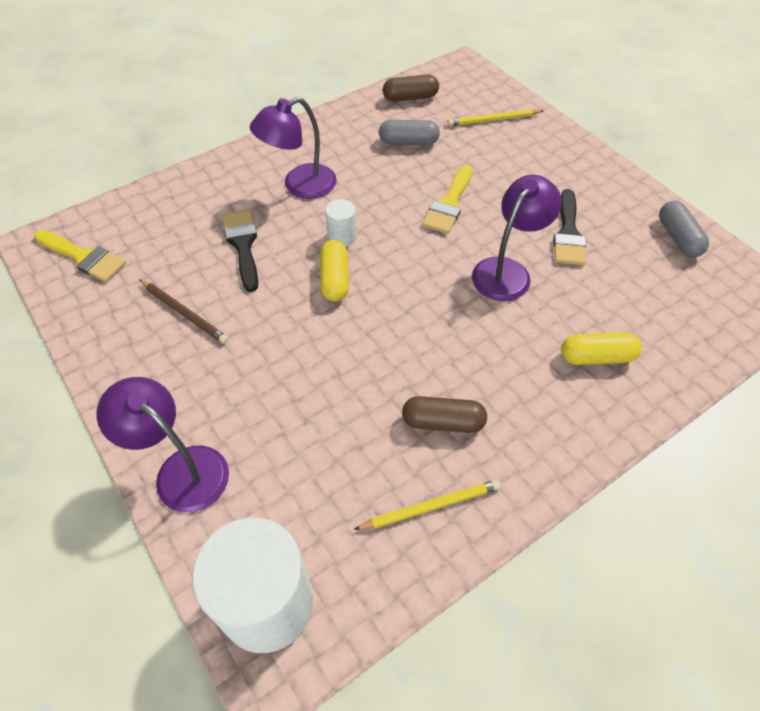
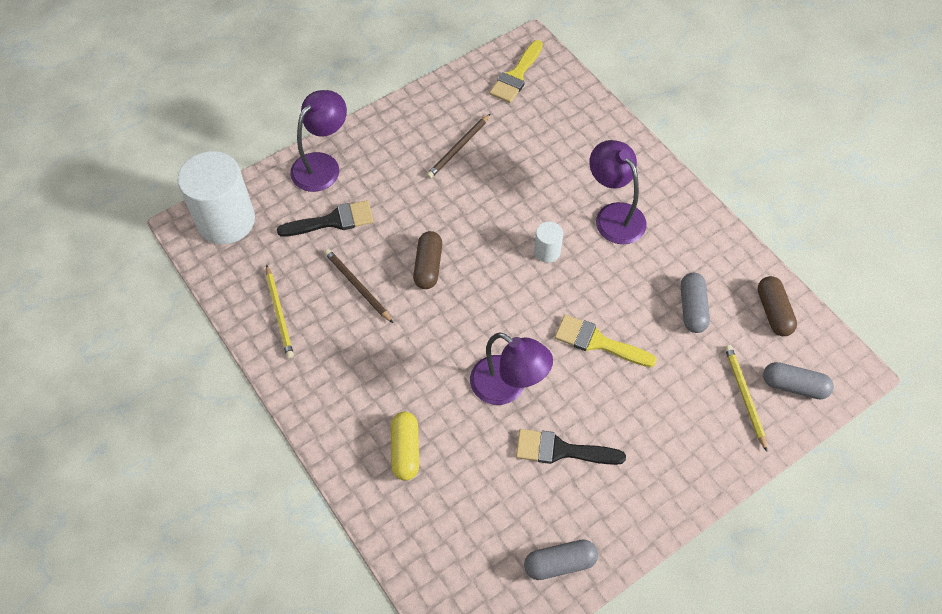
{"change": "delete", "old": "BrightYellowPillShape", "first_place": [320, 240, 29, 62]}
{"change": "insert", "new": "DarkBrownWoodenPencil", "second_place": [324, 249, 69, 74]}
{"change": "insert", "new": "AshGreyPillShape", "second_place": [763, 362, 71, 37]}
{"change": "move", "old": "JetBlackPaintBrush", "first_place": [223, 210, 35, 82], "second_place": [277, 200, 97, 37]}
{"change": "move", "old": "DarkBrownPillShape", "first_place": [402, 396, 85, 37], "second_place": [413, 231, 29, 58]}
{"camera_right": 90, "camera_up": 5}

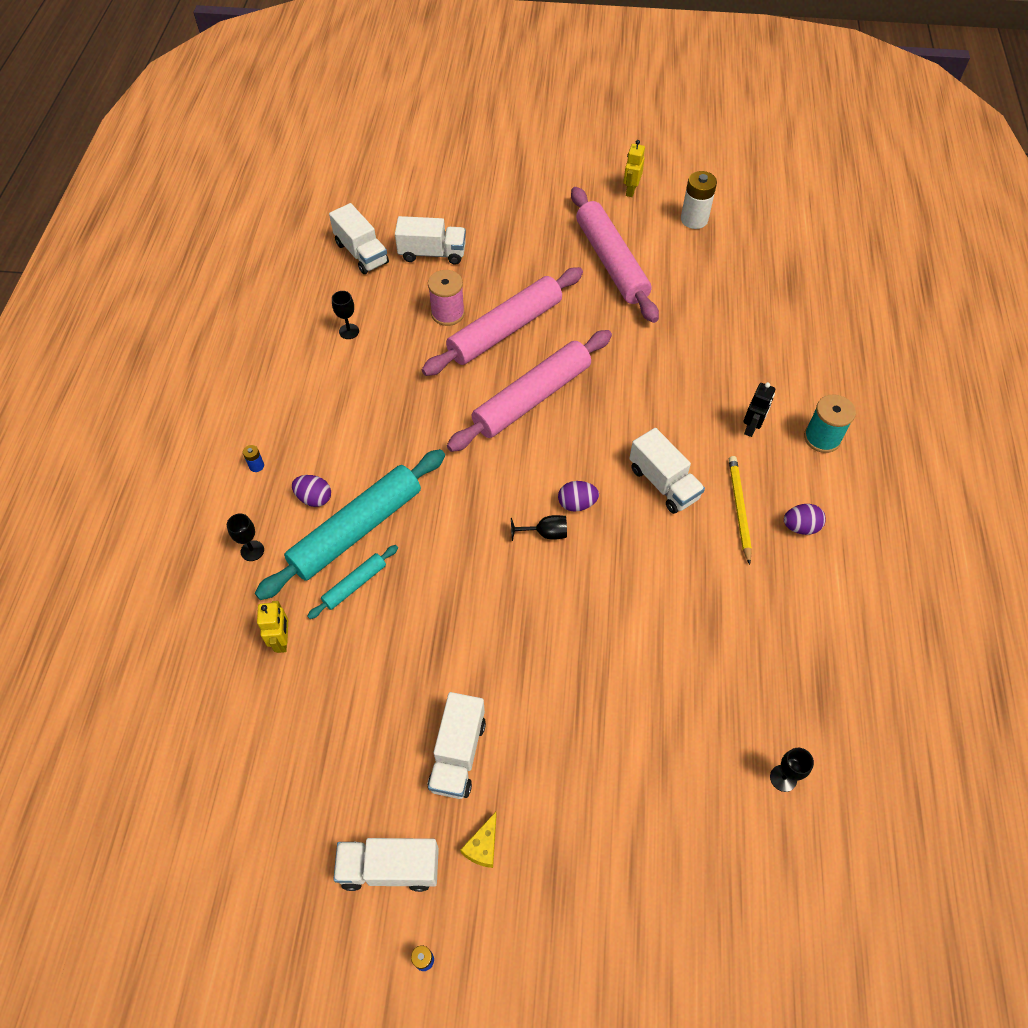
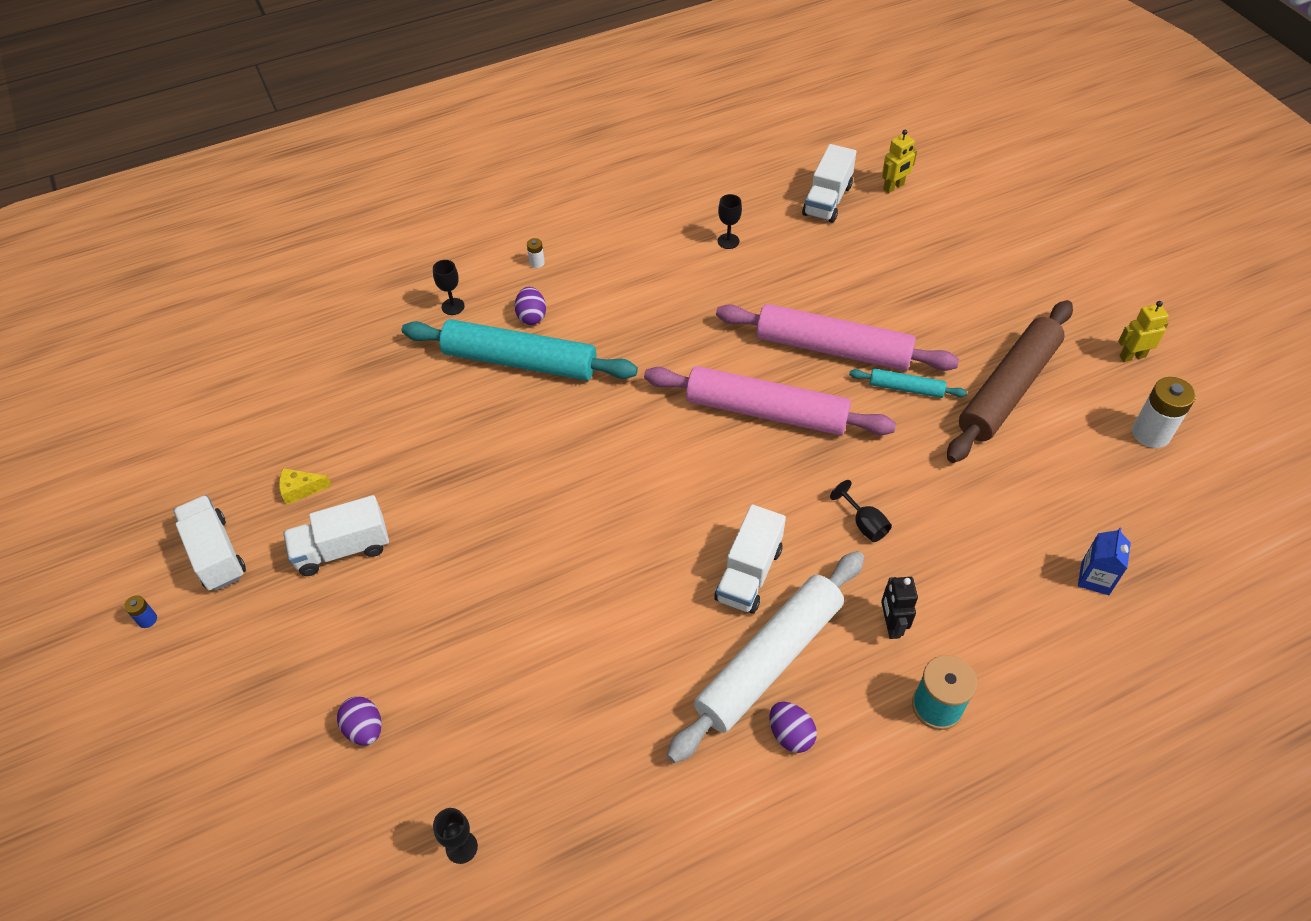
{"change": "delete", "old": "PureWhiteTruck", "first_place": [395, 216, 71, 49]}
{"change": "delete", "old": "RosyReelOfThread", "first_place": [428, 270, 37, 56]}
{"change": "insert", "new": "RoyalBlueCarton", "second_place": [1078, 527, 53, 68]}
{"change": "move", "old": "BrightYellowRobotFigure", "first_place": [257, 601, 31, 52], "second_place": [882, 130, 35, 63]}
{"change": "move", "old": "TurquoisePastryRoller", "first_place": [307, 545, 91, 74], "second_place": [849, 368, 118, 30]}
{"change": "move", "old": "BrightYellowPieceOfCheese", "first_place": [460, 812, 36, 56], "second_place": [279, 468, 53, 37]}
{"change": "move", "old": "JetBlackGoblet", "first_place": [511, 515, 56, 26], "second_place": [830, 480, 62, 62]}
{"change": "move", "old": "VioletEggShape", "first_place": [558, 481, 41, 31], "second_place": [337, 696, 44, 50]}
{"change": "replace", "old": "BrightYellowWoodenPencil", "new": "PureWhitePastryRoller", "first_place": [729, 456, 23, 109], "second_place": [667, 551, 197, 212]}
{"change": "recolor", "old": "RoyalBlueAaBattery", "new": "PureWhiteAaBattery", "first_place": [243, 445, 21, 27], "second_place": [527, 238, 18, 30]}
{"change": "recolor", "old": "RosyPastryRoller", "new": "DarkBrownPastryRoller", "first_place": [571, 187, 88, 136], "second_place": [947, 300, 126, 163]}
{"change": "rotate", "old": "JetBlackRobotFigure", "first_place": [743, 382, 32, 55], "second_place": [881, 577, 37, 62], "degrees": 90}
{"camera_right": 60, "camera_up": -5}

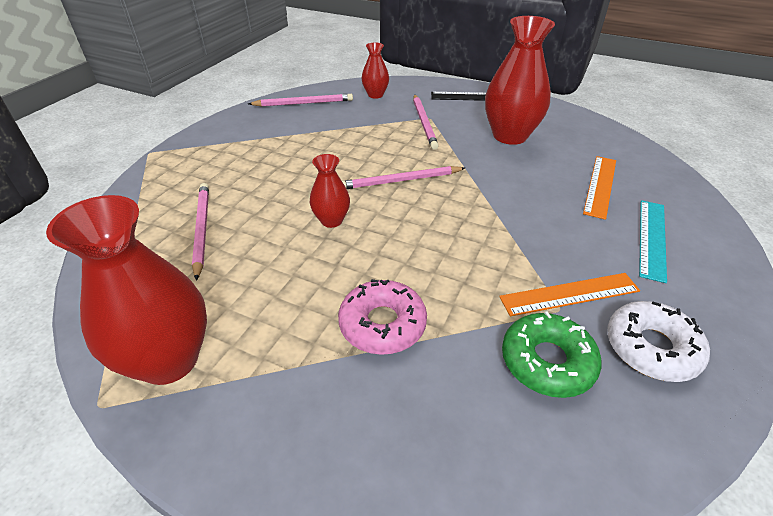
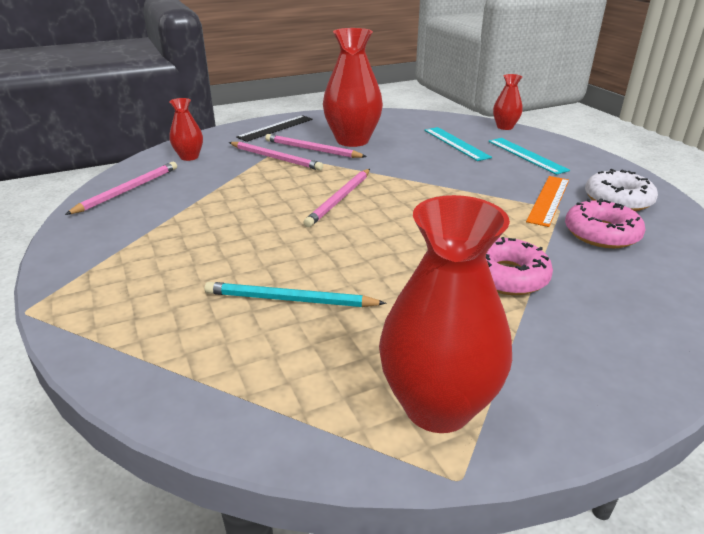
{"change": "insert", "new": "TurquoiseWoodenPencil", "second_place": [205, 282, 181, 25]}
{"change": "move", "old": "RosyWoodenPencil", "first_place": [192, 183, 17, 98], "second_place": [265, 134, 102, 24]}
{"change": "move", "old": "CrimsonFlowerVase", "first_place": [310, 154, 40, 74], "second_place": [493, 74, 30, 56]}
{"change": "recolor", "old": "GreenGlazedDonut", "new": "RosyGlazedDonut", "first_place": [502, 312, 99, 86], "second_place": [565, 198, 81, 50]}
{"change": "recolor", "old": "OrangeColouredMeasuringStick", "new": "TurquoiseMeasuringStick", "first_place": [583, 156, 33, 64], "second_place": [424, 127, 68, 34]}
{"camera_right": -50, "camera_up": -10}

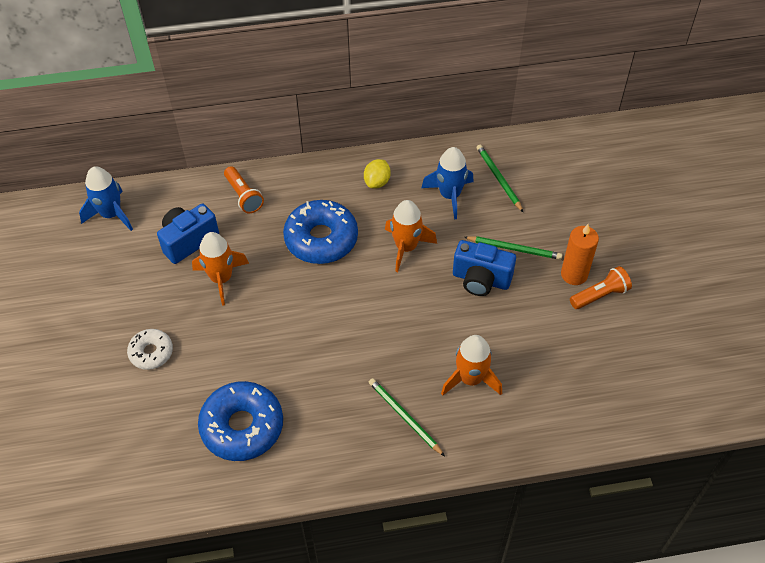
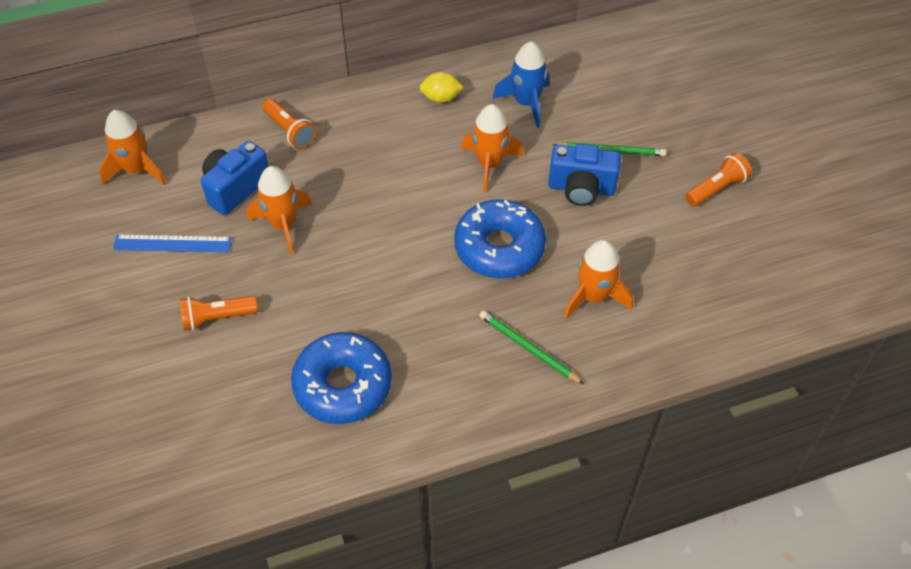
{"change": "delete", "old": "GreenWoodenPencil", "first_place": [476, 145, 47, 67]}
{"change": "delete", "old": "OrangeColouredCandle", "first_place": [561, 224, 38, 61]}
{"change": "insert", "new": "RoyalBlueMeasuringStick", "second_place": [113, 234, 119, 18]}
{"change": "move", "old": "RoyalBlueGlazedDonut", "first_place": [283, 200, 75, 64], "second_place": [454, 199, 92, 79]}
{"change": "replace", "old": "PureWhiteGlazedDonut", "new": "OrangeColouredFlashlight", "first_place": [127, 329, 46, 41], "second_place": [180, 296, 78, 35]}
{"change": "recolor", "old": "RoyalBlueSpaceship", "new": "OrangeColouredSpaceship", "first_place": [79, 166, 54, 65], "second_place": [99, 110, 67, 75]}
{"change": "rotate", "old": "BrightYellowToyLemon", "first_place": [364, 159, 27, 29], "second_place": [420, 72, 44, 31], "degrees": 75}
{"camera_right": -10, "camera_up": 0}

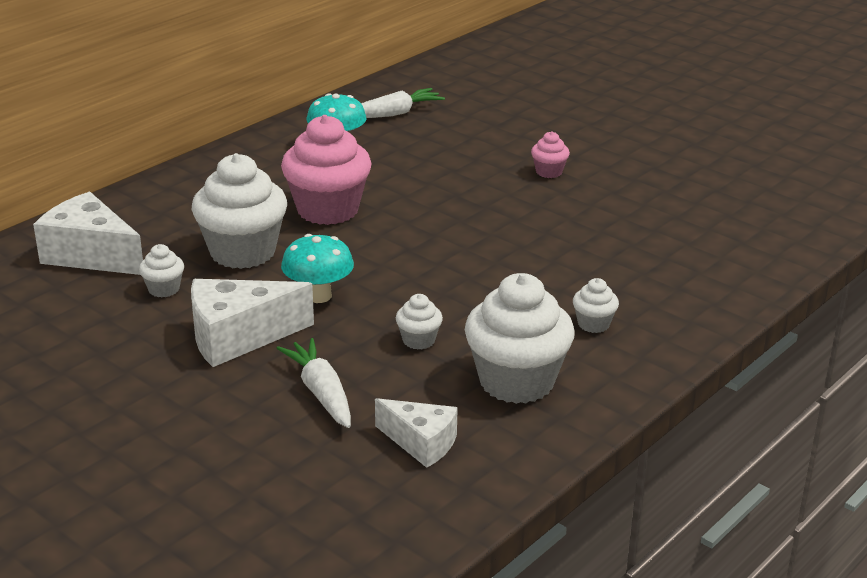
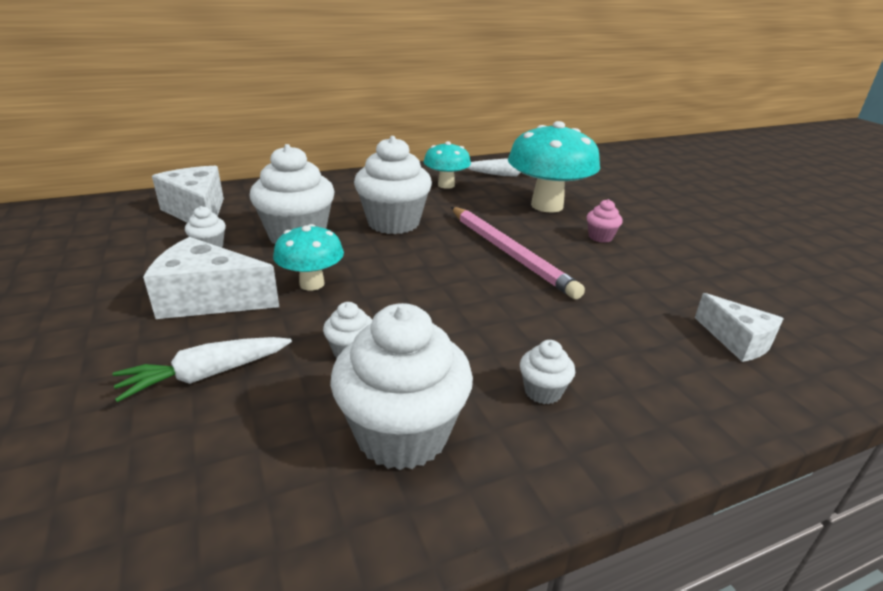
{"change": "insert", "new": "RosyWoodenPencil", "second_place": [451, 207, 134, 92]}
{"change": "insert", "new": "TurquoiseFungus", "second_place": [508, 121, 92, 91]}
{"change": "move", "old": "PureWhitePieceOfCheese", "first_place": [375, 398, 83, 70], "second_place": [695, 293, 89, 69]}
{"change": "recolor", "old": "RosyCupcake", "new": "PureWhiteCupcake", "first_place": [281, 115, 91, 110], "second_place": [354, 136, 78, 98]}
{"change": "rotate", "old": "PureWhiteToyCarrot", "first_place": [276, 338, 75, 90], "second_place": [112, 337, 180, 65], "degrees": -120}
{"camera_right": 25, "camera_up": 0}

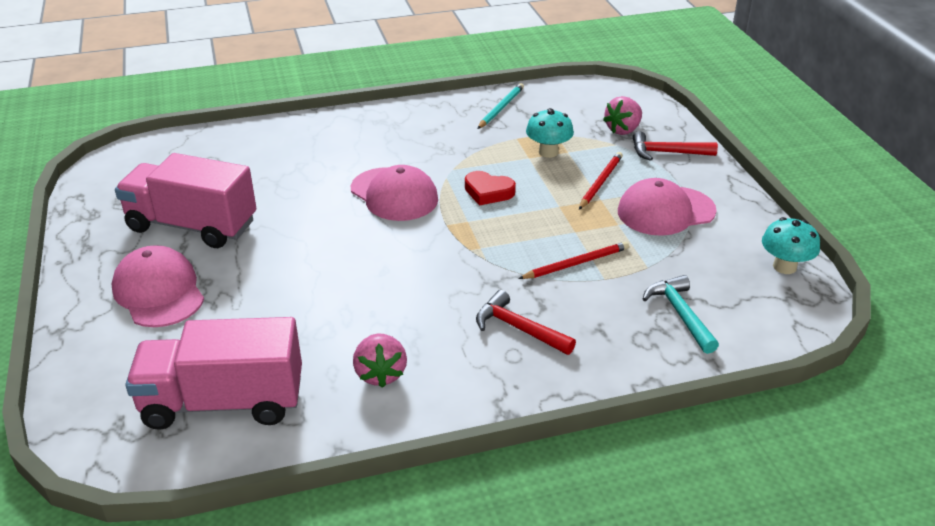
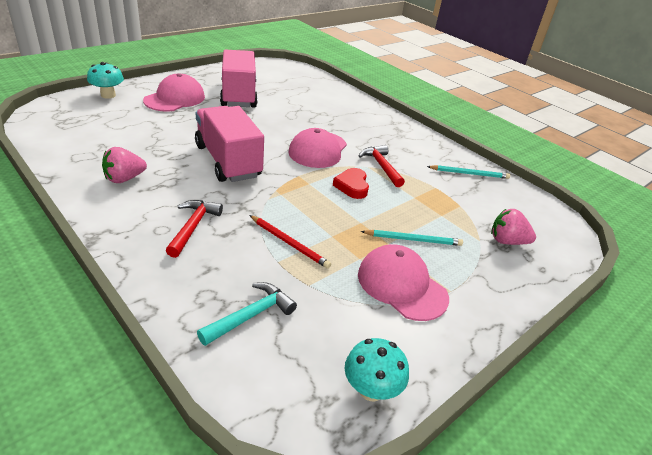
{"change": "move", "old": "RosyTruck", "first_place": [125, 317, 177, 113], "second_place": [195, 106, 69, 76]}
{"change": "move", "old": "TurquoiseFungus", "first_place": [526, 108, 48, 50], "second_place": [87, 62, 37, 37]}
{"change": "move", "old": "CrimsonCarpenter'sHammer", "first_place": [633, 131, 85, 30], "second_place": [359, 145, 46, 42]}
{"change": "recolor", "old": "CrimsonWoodenPencil", "new": "TurquoiseWoodenPencil", "first_place": [579, 152, 44, 58], "second_place": [360, 230, 103, 16]}
{"camera_right": 60, "camera_up": 0}

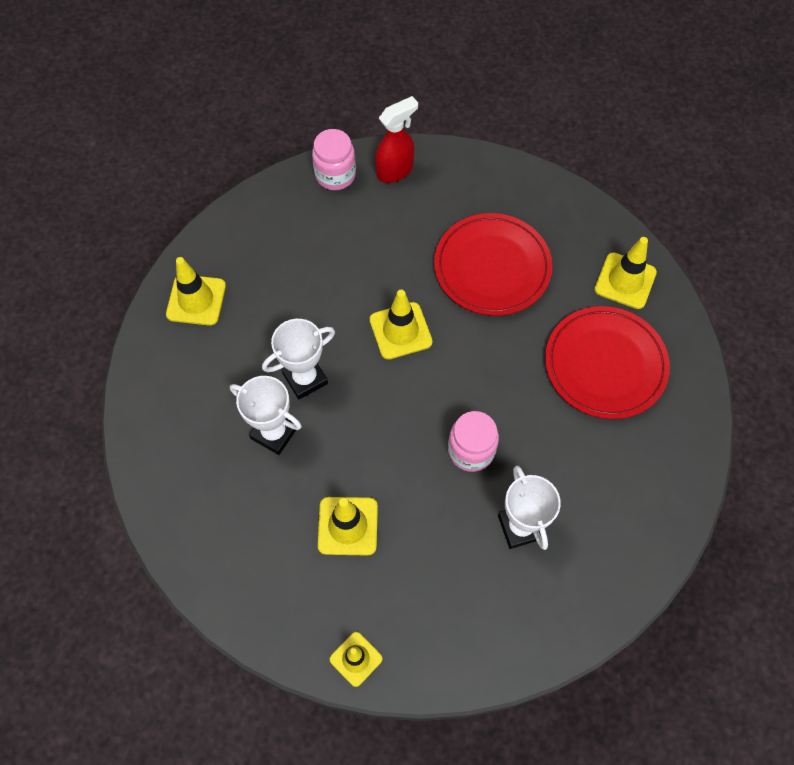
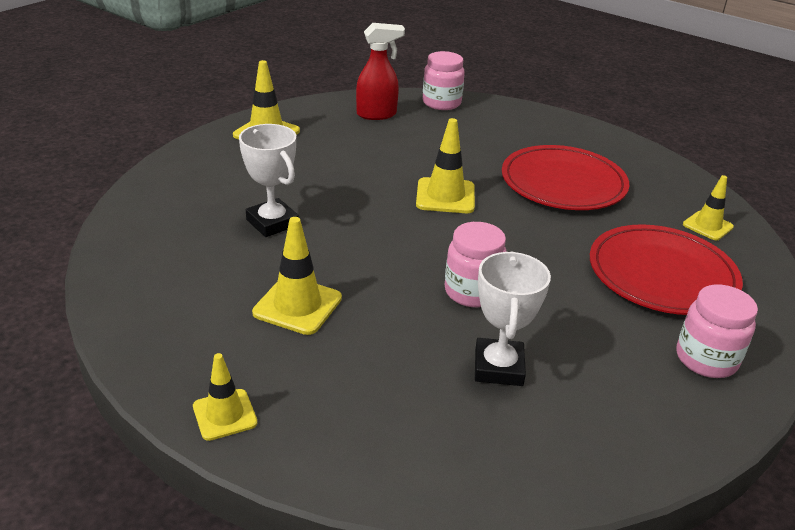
{"change": "delete", "old": "PureWhiteAwardCup", "first_place": [262, 319, 73, 81]}
{"change": "insert", "new": "RosyJamJar", "second_place": [677, 285, 81, 93]}
{"change": "move", "old": "CrimsonSprayCleaner", "first_place": [375, 96, 43, 87], "second_place": [356, 23, 49, 97]}
{"change": "resize", "old": "BrightYellowSafetyCone", "first_place": [594, 237, 63, 72], "second_place": [683, 175, 51, 65], "factor": 0.66}
{"camera_right": 20, "camera_up": -30}

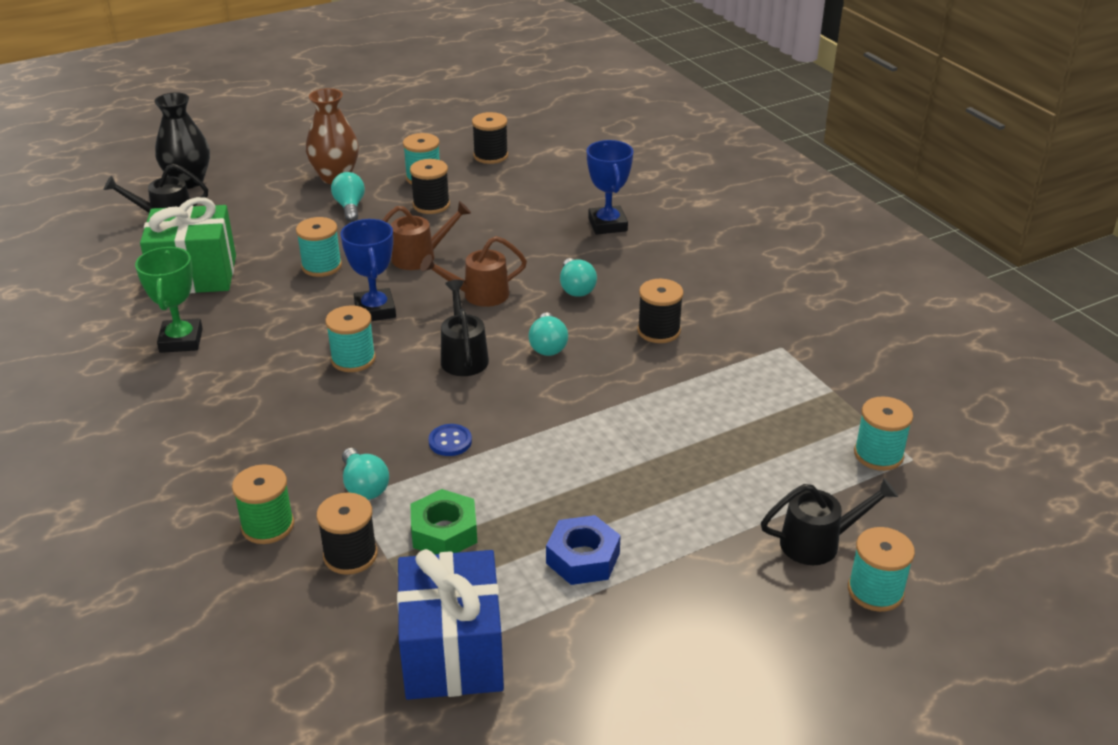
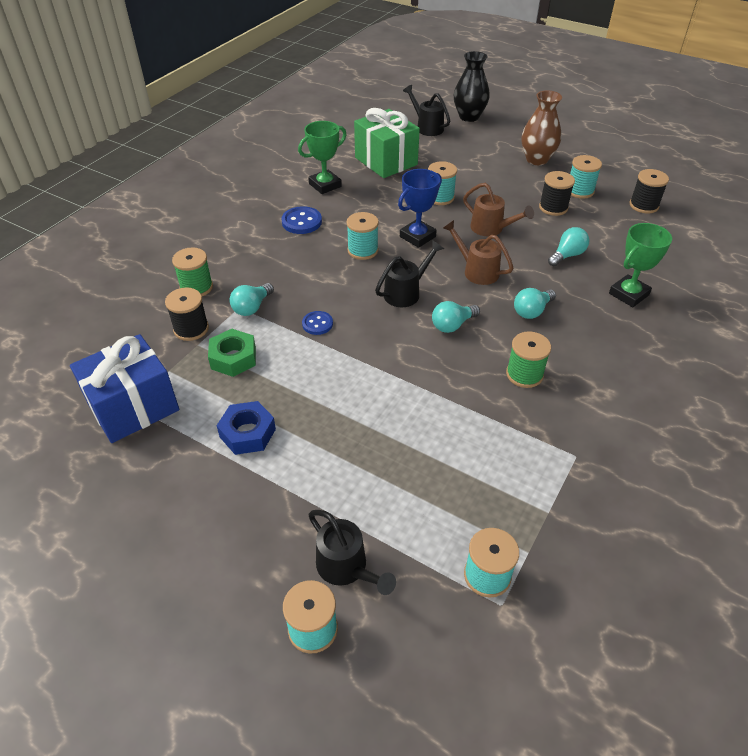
{"change": "insert", "new": "RoyalBlueButton", "second_place": [281, 206, 41, 28]}
{"change": "move", "old": "TurquoiseLightbulb", "first_place": [331, 172, 34, 50], "second_place": [548, 227, 41, 39]}
{"change": "recolor", "old": "RoyalBlueAwardCup", "new": "GreenAwardCup", "first_place": [586, 140, 47, 95], "second_place": [609, 223, 63, 84]}
{"change": "recolor", "old": "JetBlackReelOfThread", "new": "GreenReelOfThread", "first_place": [637, 279, 47, 64], "second_place": [506, 331, 45, 57]}
{"camera_right": 60, "camera_up": 10}

